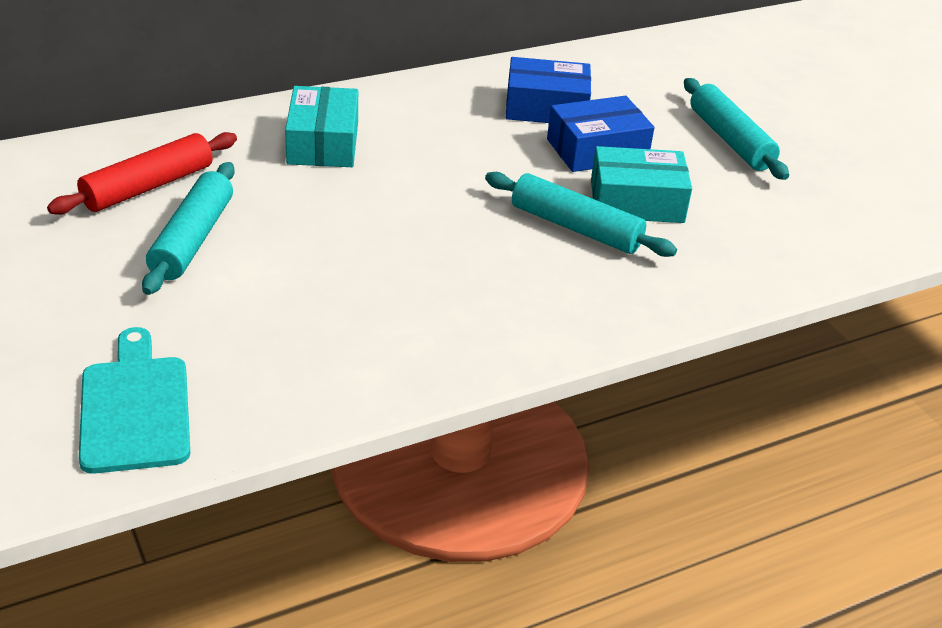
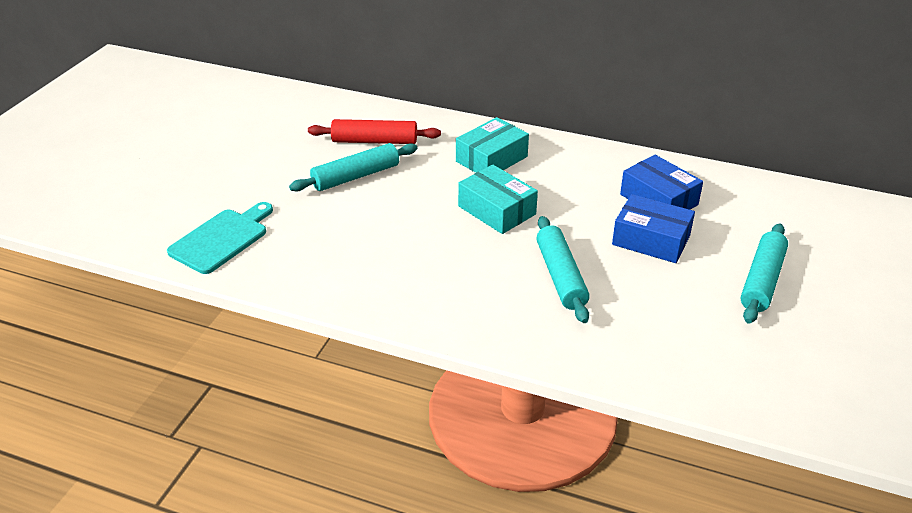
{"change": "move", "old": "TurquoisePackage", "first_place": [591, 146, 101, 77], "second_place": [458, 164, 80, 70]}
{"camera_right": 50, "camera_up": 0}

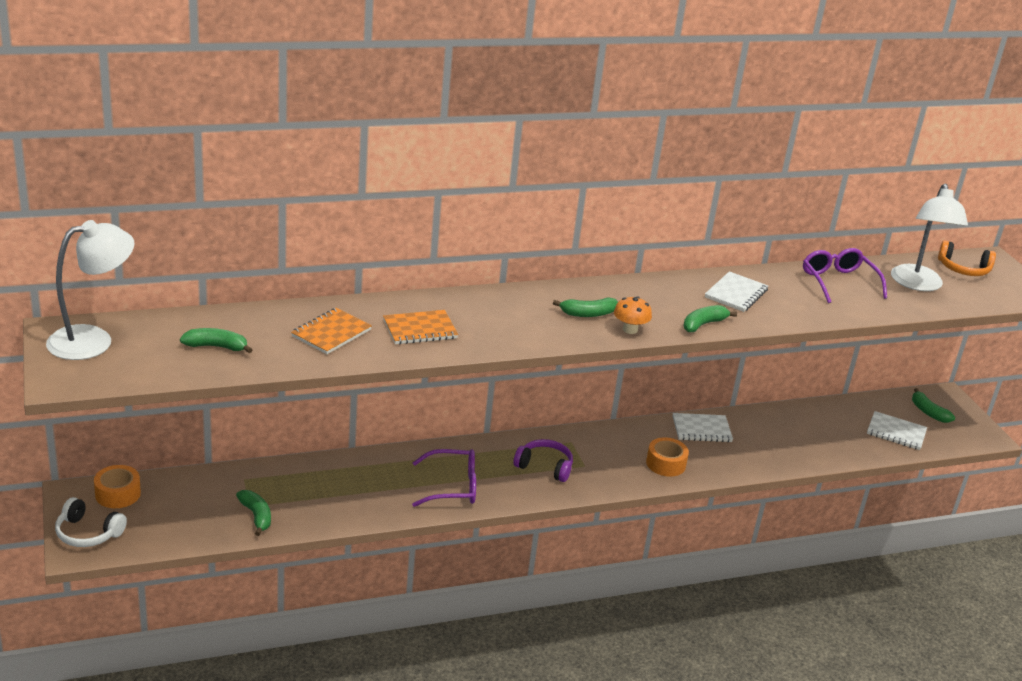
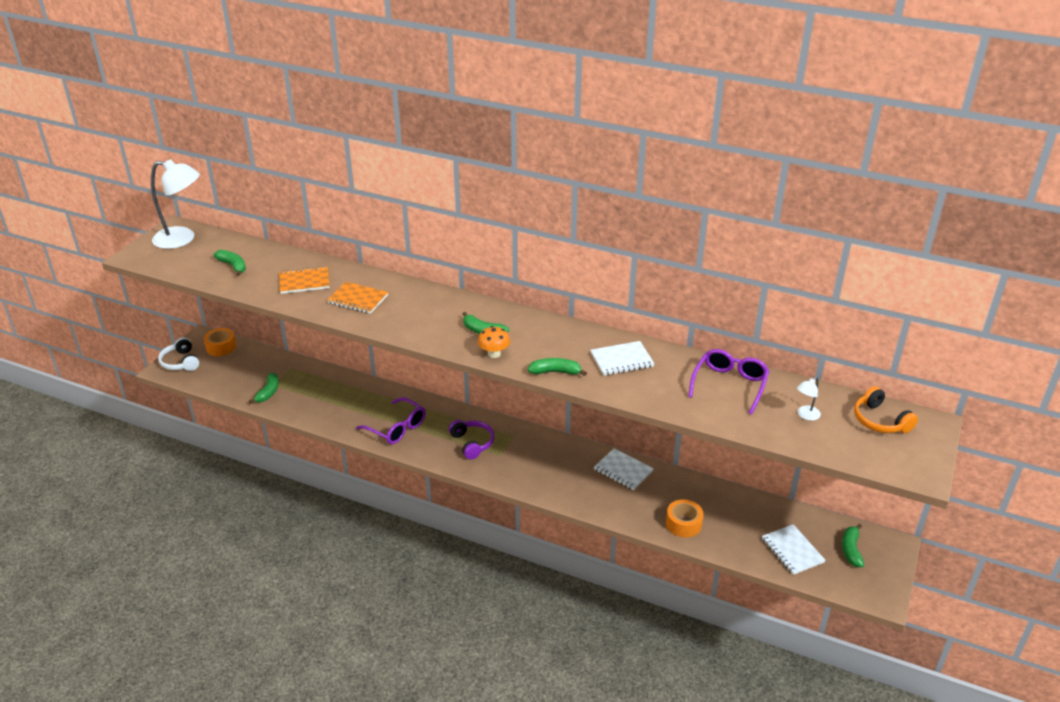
{"change": "move", "old": "OrangeColouredStickyTape", "first_place": [646, 437, 43, 40], "second_place": [666, 499, 38, 38]}
{"change": "resize", "old": "PureWhiteLamp", "first_place": [891, 183, 77, 108], "second_place": [797, 377, 24, 44], "factor": 0.44}
{"camera_right": 45, "camera_up": 5}

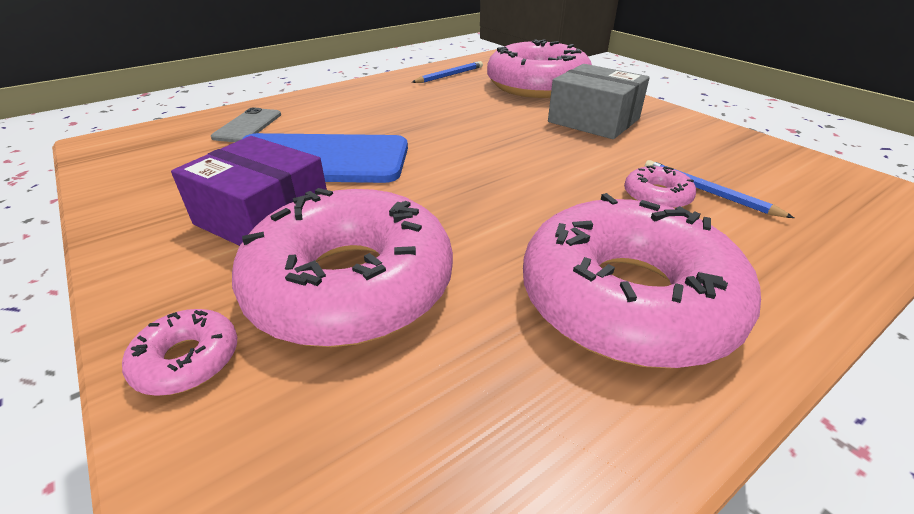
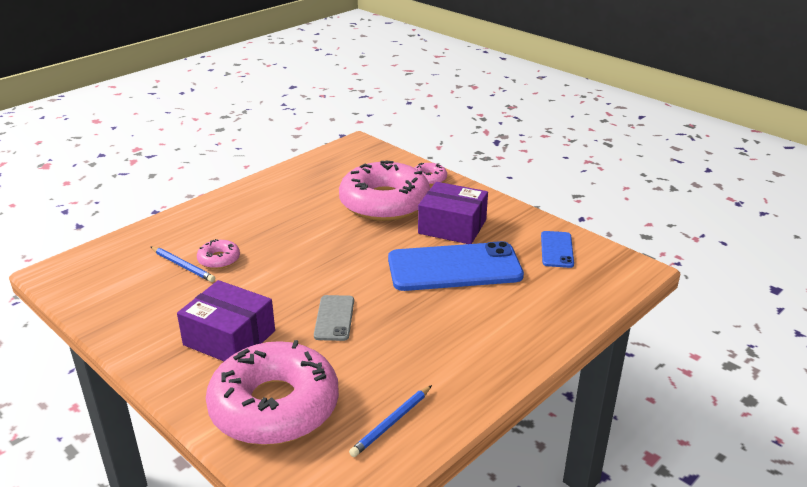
{"change": "delete", "old": "RosyGlazedDonut", "first_place": [523, 193, 238, 175]}
{"change": "insert", "new": "RoyalBlueMobilePhone", "second_place": [541, 231, 33, 37]}
{"change": "move", "old": "AshGreyMobilePhone", "first_place": [211, 107, 70, 35], "second_place": [314, 295, 40, 46]}
{"change": "recolor", "old": "AshGreyPackage", "new": "VioletPackage", "first_place": [548, 64, 102, 75], "second_place": [177, 280, 98, 81]}
{"camera_right": 170, "camera_up": -5}

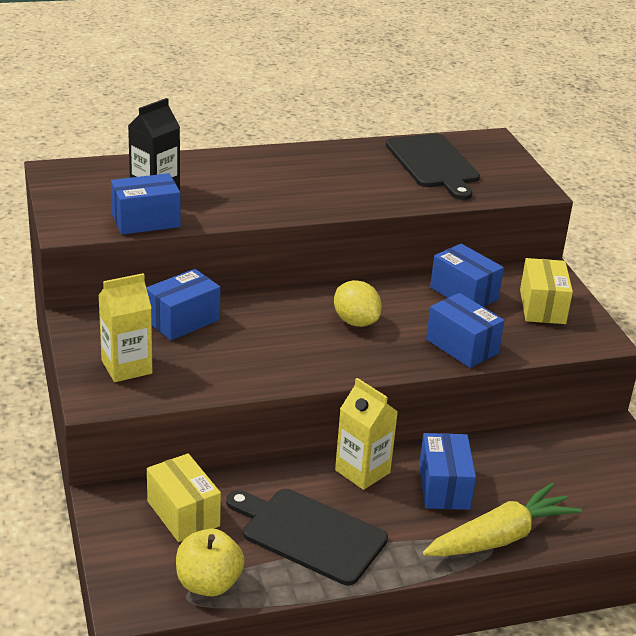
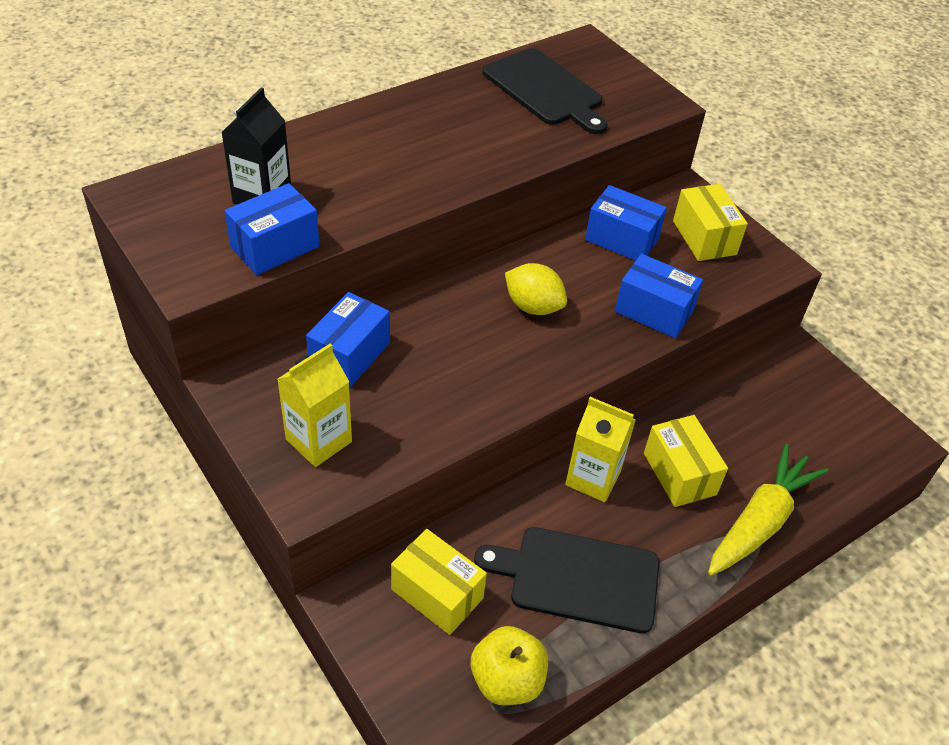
{"change": "recolor", "old": "RoyalBluePackage", "new": "BrightYellowPackage", "first_place": [419, 433, 57, 77], "second_place": [644, 415, 84, 92]}
{"camera_right": -20, "camera_up": 15}

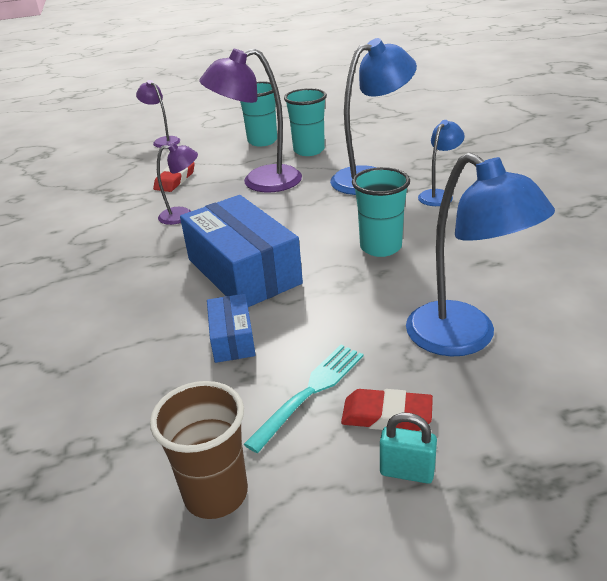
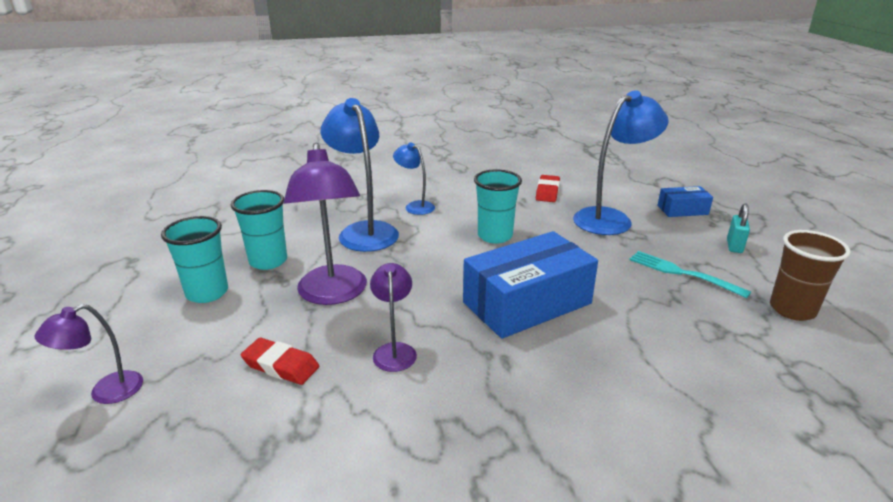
{"change": "move", "old": "RoyalBluePackage", "first_place": [207, 294, 49, 69], "second_place": [658, 186, 55, 31]}
{"change": "move", "old": "CrimsonEraser", "first_place": [341, 389, 92, 42], "second_place": [536, 175, 24, 27]}
{"camera_right": -90, "camera_up": -5}

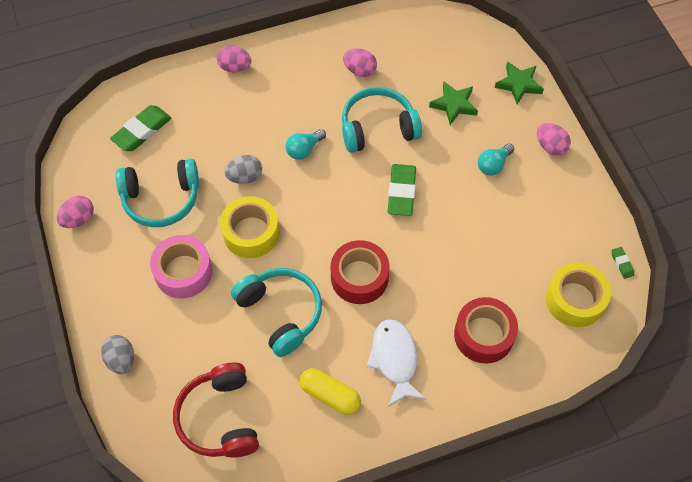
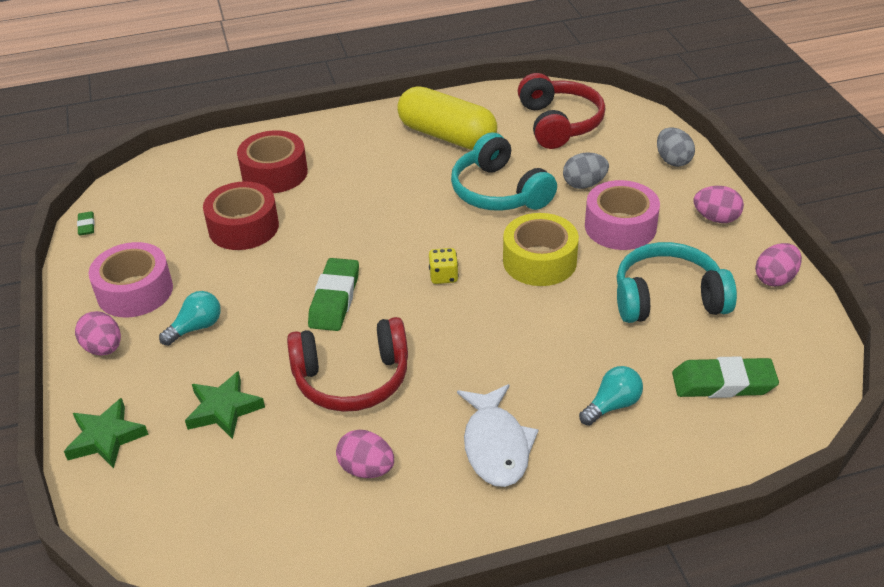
{"change": "delete", "old": "BrightYellowStickyTape", "first_place": [546, 262, 65, 65]}
{"change": "insert", "new": "RosyStickyTape", "second_place": [88, 242, 85, 75]}
{"change": "insert", "new": "BrightYellowDice", "second_place": [429, 248, 30, 36]}
{"change": "move", "old": "RosyEggShape", "first_place": [217, 45, 35, 27], "second_place": [693, 186, 51, 37]}
{"change": "move", "old": "AshGreyEggShape", "first_place": [225, 155, 37, 29], "second_place": [563, 152, 46, 37]}
{"change": "move", "old": "TurquoiseLightbulb", "first_place": [286, 129, 40, 31], "second_place": [579, 366, 64, 60]}
{"change": "move", "old": "CrimsonStickyTape", "first_place": [331, 240, 59, 64], "second_place": [203, 181, 76, 69]}
{"change": "move", "old": "PureWhiteFishFigure", "first_place": [366, 319, 60, 88], "second_place": [457, 384, 82, 103]}
{"change": "recolor", "old": "TurquoiseHeadphones", "new": "CrimsonHeadphones", "first_place": [342, 87, 80, 66], "second_place": [287, 317, 121, 95]}
{"change": "rotate", "old": "GreenEraser", "first_place": [110, 105, 61, 46], "second_place": [672, 356, 107, 42], "degrees": 45}
{"change": "resize", "old": "BrightYellowPillShape", "first_place": [300, 368, 61, 47], "second_place": [397, 86, 100, 64], "factor": 1.61}
{"camera_right": -175, "camera_up": -20}

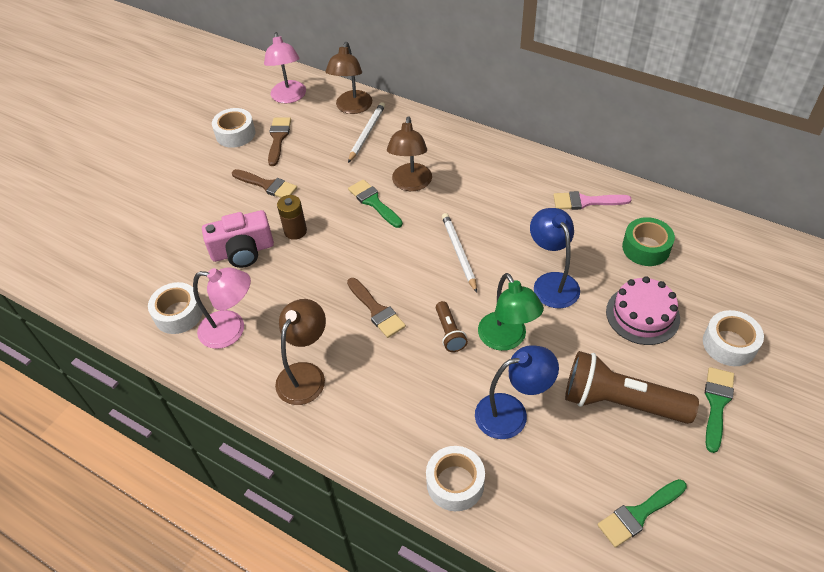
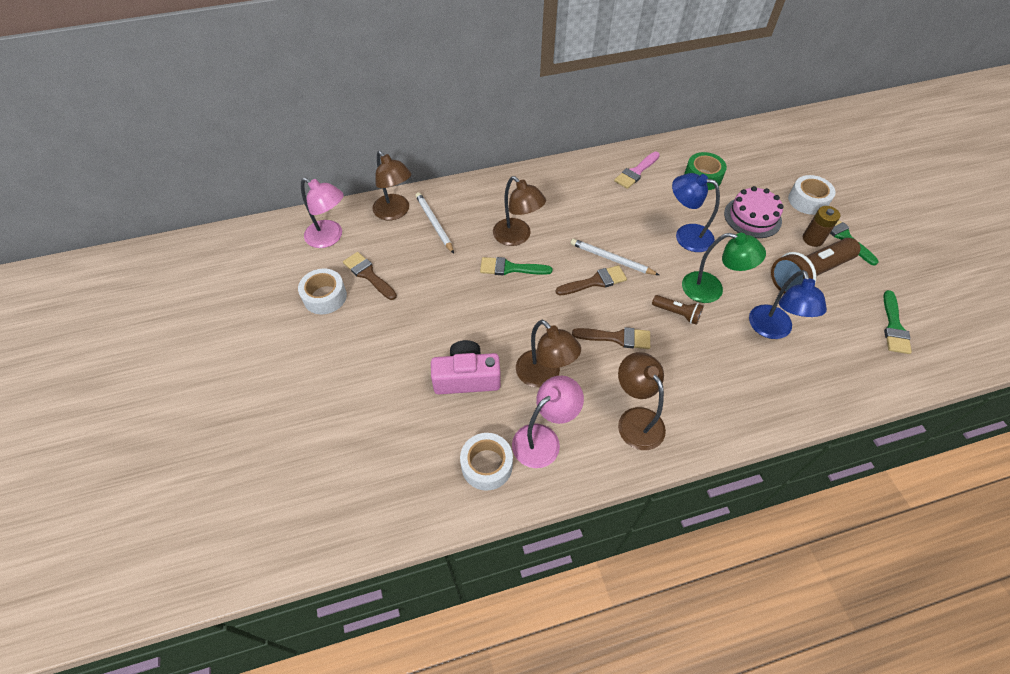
{"change": "delete", "old": "PureWhiteStickyTape", "first_place": [426, 446, 59, 65]}
{"change": "insert", "new": "DarkBrownLamp", "second_place": [516, 320, 65, 68]}
{"change": "move", "old": "DarkBrownPaintBrush", "first_place": [232, 169, 65, 29], "second_place": [556, 265, 71, 30]}
{"change": "move", "old": "DarkBrownAaBattery", "first_place": [277, 195, 30, 45], "second_place": [803, 206, 37, 41]}
{"change": "rotate", "old": "RosyCompactCamera", "first_place": [202, 210, 72, 58], "second_place": [431, 340, 70, 54], "degrees": -120}
{"change": "rotate", "old": "RoyalBlueLamp", "first_place": [475, 345, 84, 94], "second_place": [749, 270, 78, 69], "degrees": 150}
{"camera_right": -50, "camera_up": 5}

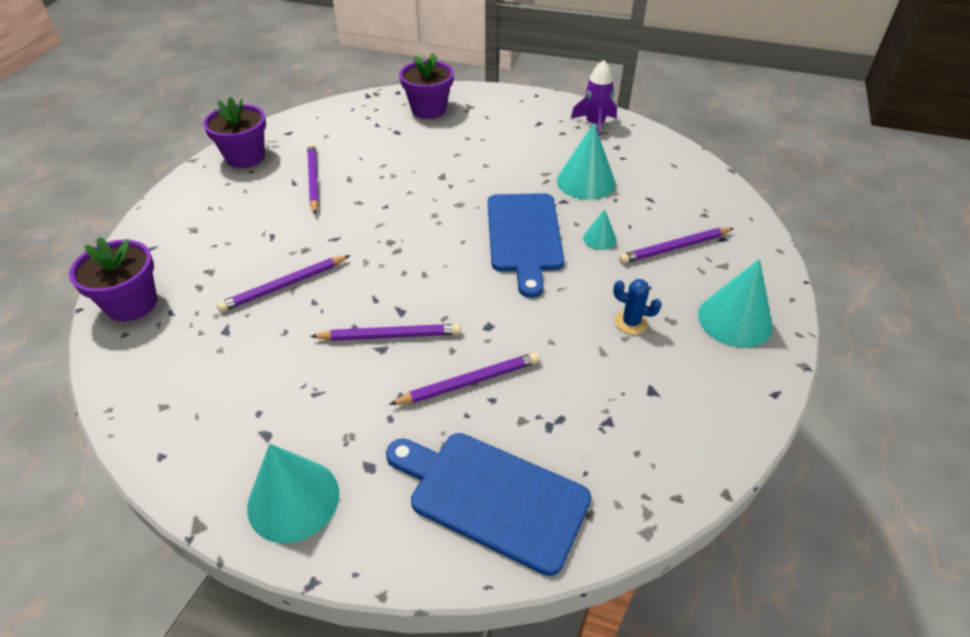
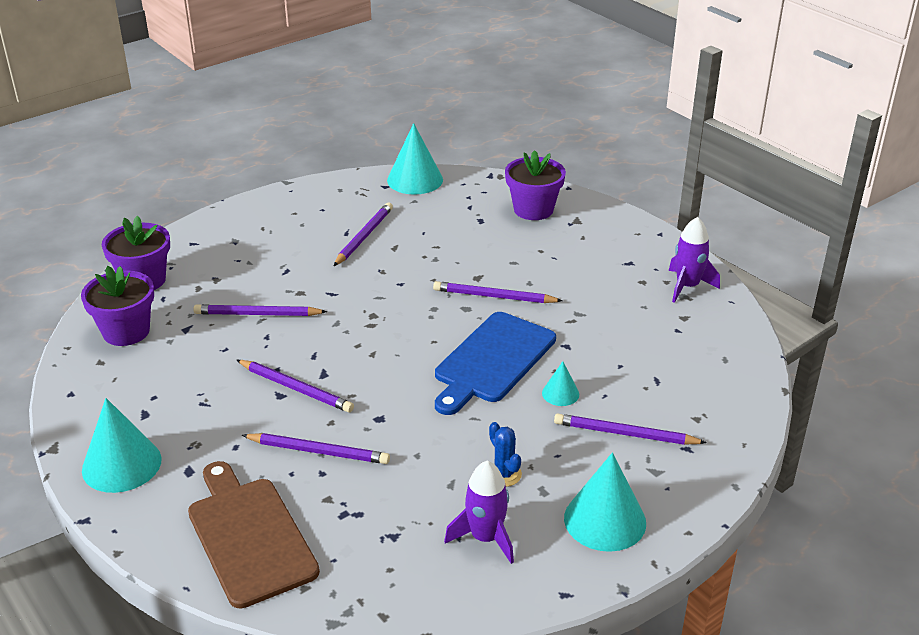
{"change": "insert", "new": "VioletWoodenPencil", "second_place": [433, 281, 130, 22]}
{"change": "insert", "new": "VioletSpaceship", "second_place": [444, 461, 70, 103]}
{"change": "move", "old": "VioletPottedPlant", "first_place": [203, 97, 63, 71], "second_place": [81, 266, 73, 80]}
{"change": "move", "old": "TurquoiseSolidCone", "first_place": [557, 123, 59, 77], "second_place": [387, 123, 56, 72]}
{"change": "recolor", "old": "RoyalBlueChoppingBoard", "new": "DarkBrownChoppingBoard", "first_place": [386, 433, 205, 143], "second_place": [188, 461, 132, 148]}
{"camera_right": 35, "camera_up": -10}

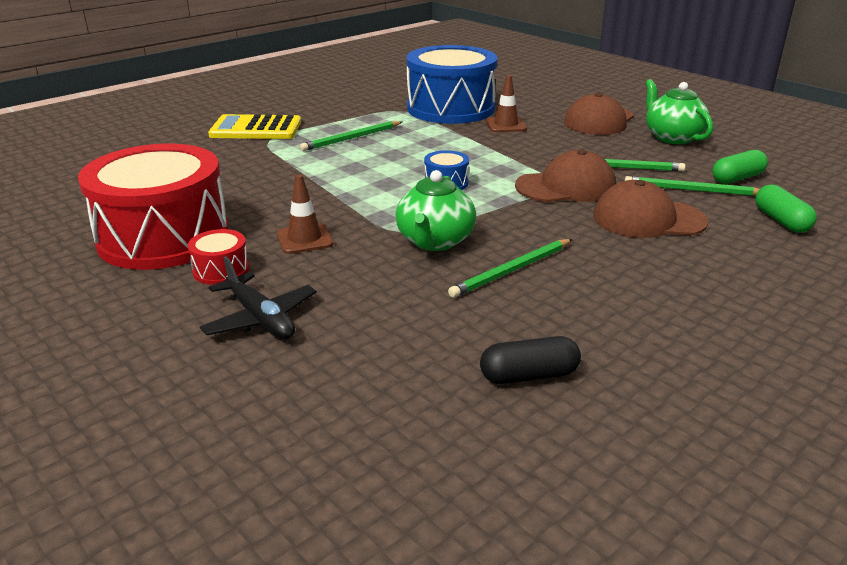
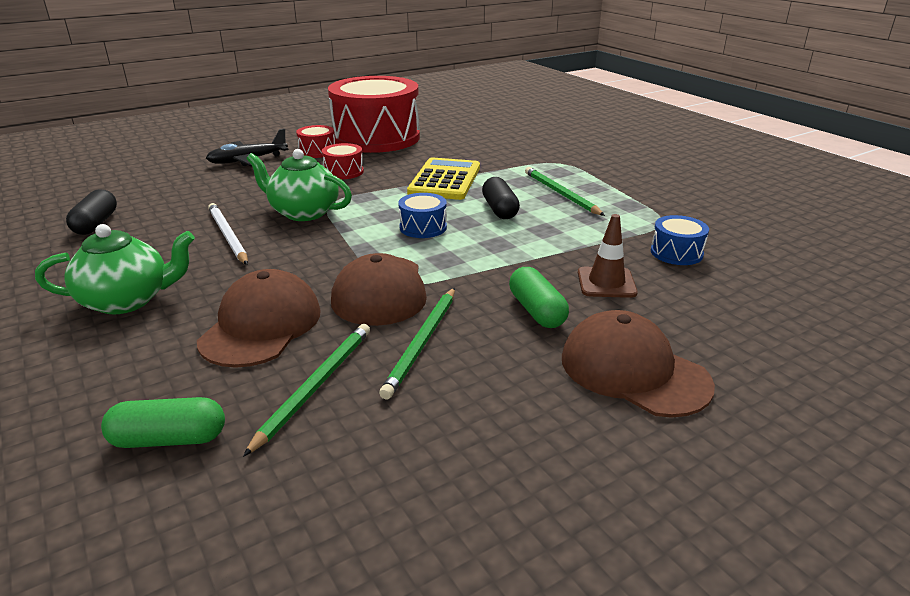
{"change": "insert", "new": "JetBlackPillShape", "second_place": [482, 177, 38, 42]}
{"change": "move", "old": "BrightYellowCalculator", "first_place": [208, 114, 93, 25], "second_place": [407, 157, 73, 43]}
{"change": "move", "old": "GreenChinaTeapot", "first_place": [645, 79, 68, 65], "second_place": [35, 224, 160, 90]}
{"change": "move", "old": "GreenPillShape", "first_place": [712, 150, 56, 34], "second_place": [509, 267, 60, 61]}
{"change": "replace", "old": "DarkBrownSafetyCone", "new": "CrimsonDrum", "first_place": [277, 175, 56, 79], "second_place": [322, 143, 42, 36]}
{"change": "recolor", "old": "GreenWoodenPencil", "new": "PureWhiteWoodenPencil", "first_place": [448, 239, 124, 59], "second_place": [208, 203, 40, 62]}
{"change": "resize", "old": "RoyalBlueDrum", "first_place": [407, 45, 91, 79], "second_place": [651, 215, 58, 50], "factor": 0.4}
{"camera_right": 100, "camera_up": 0}

